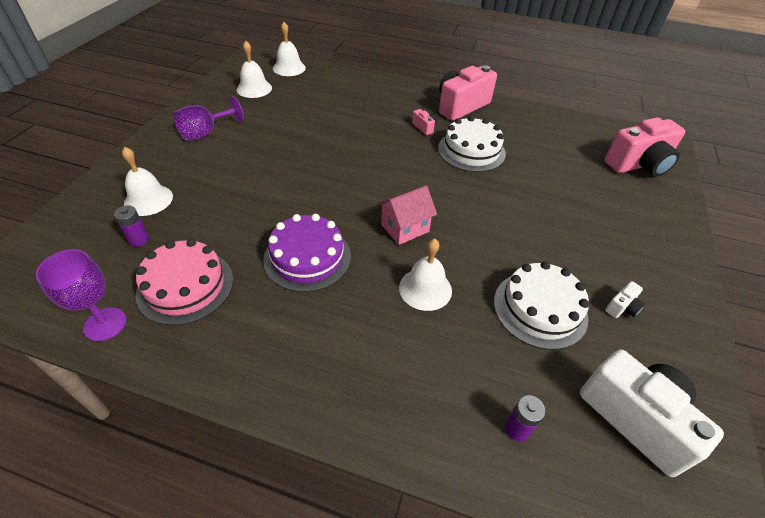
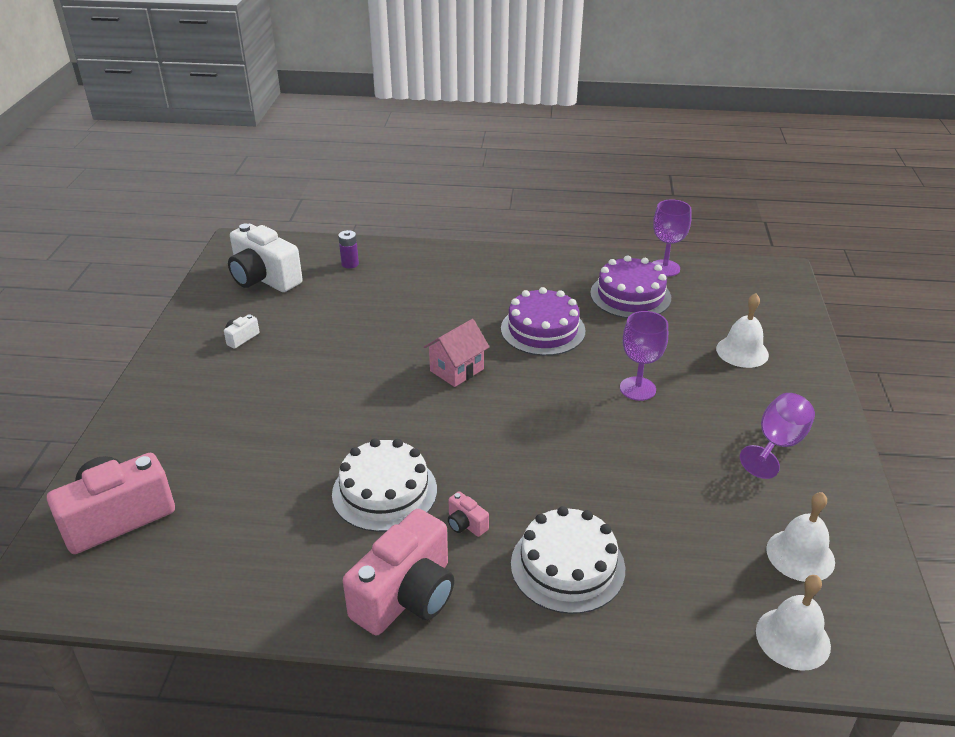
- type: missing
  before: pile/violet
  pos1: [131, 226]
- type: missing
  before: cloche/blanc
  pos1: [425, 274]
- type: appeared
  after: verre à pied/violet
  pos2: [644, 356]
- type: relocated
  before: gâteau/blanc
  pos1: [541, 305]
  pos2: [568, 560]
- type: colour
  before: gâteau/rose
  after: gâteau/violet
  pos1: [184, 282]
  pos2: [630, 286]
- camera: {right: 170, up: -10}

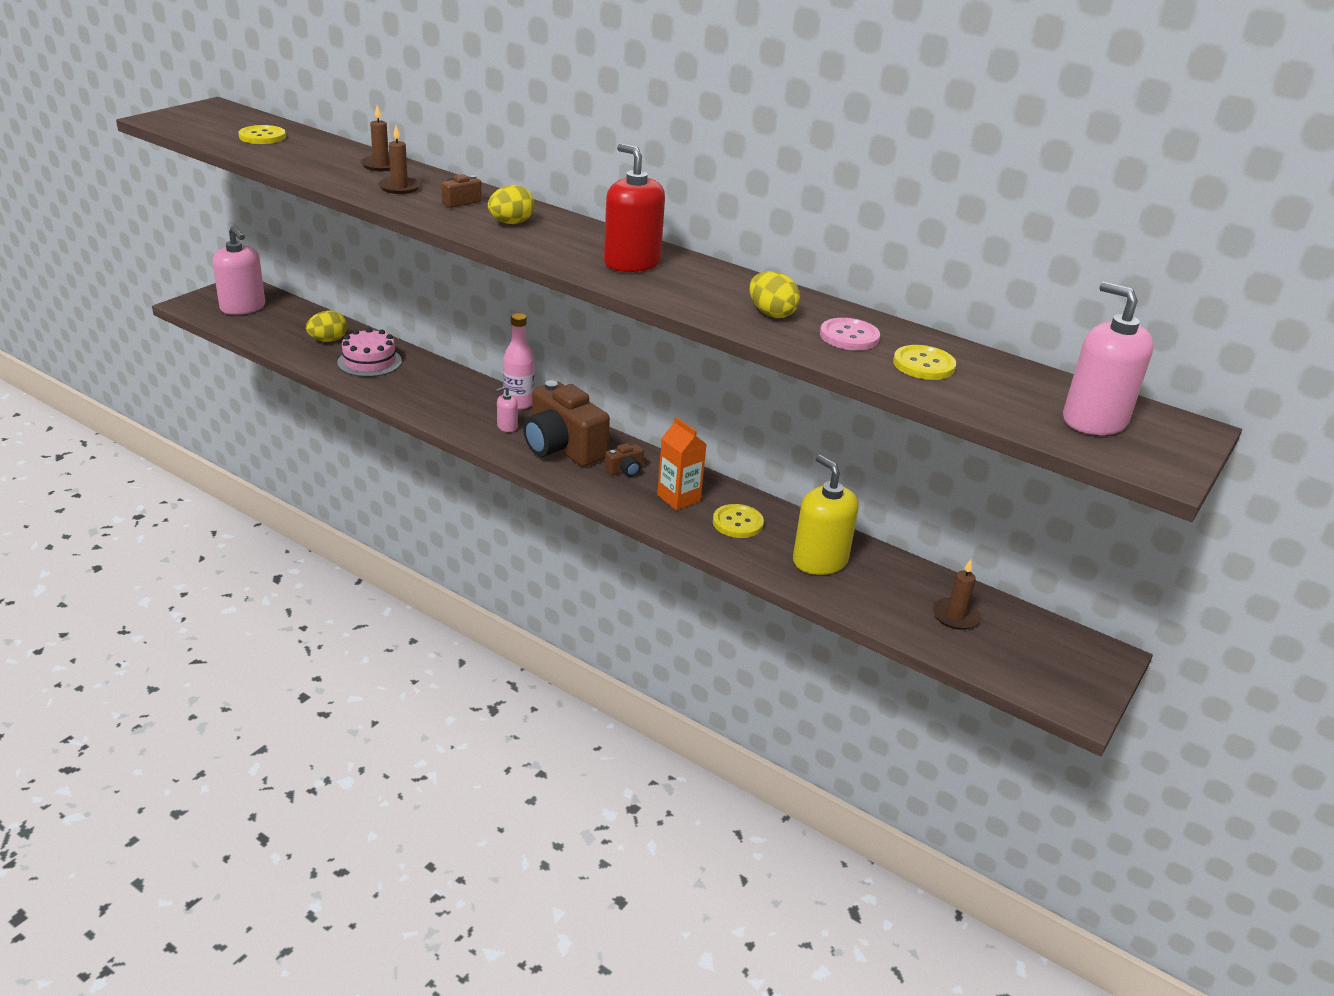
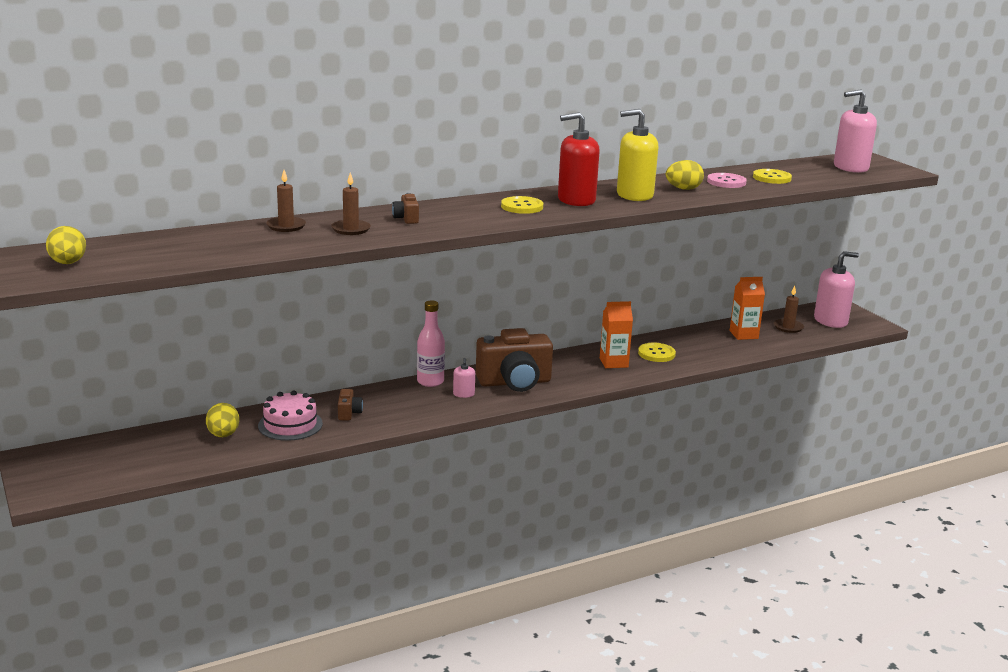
- type: appeared
  after: brique de lait/orange
  pos2: [747, 308]
- type: relocated
  before: distributeur de savon/rose
  pos1: [238, 270]
  pos2: [836, 289]
- type: relocated
  before: bouton/jaune
  pos1: [262, 134]
  pos2: [522, 205]
- type: relocated
  before: œuf/jaune
  pos1: [511, 204]
  pos2: [66, 245]
- type: relocated
  before: appareil photo/marron
  pos1: [624, 460]
  pos2: [350, 405]
- type: relocated
  before: distributeur de savon/jaune
  pos1: [826, 515]
  pos2: [637, 155]
- camera: {right: -60, up: -10}

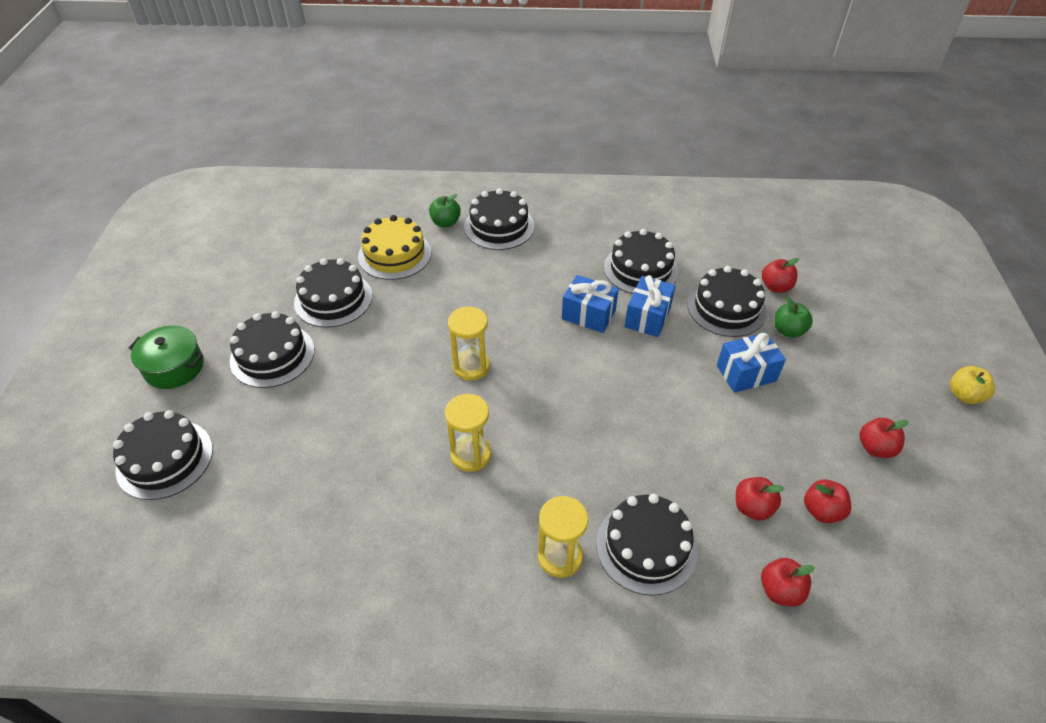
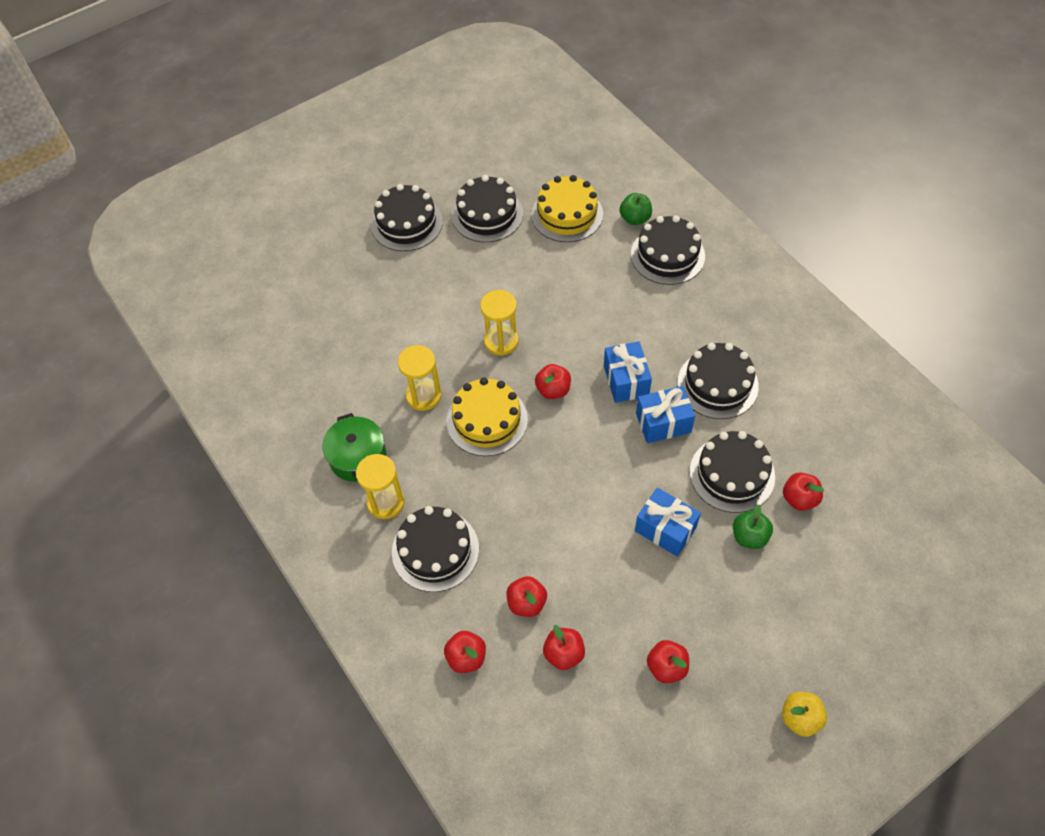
- type: missing
  before: gâteau/noir
  pos1: [163, 455]
- type: appeared
  after: gâteau/jaune
  pos2: [487, 416]
- type: appeared
  after: pomme/rouge
  pos2: [553, 381]
- type: relocated
  before: marmite/vert
  pos1: [166, 357]
  pos2: [354, 447]
- camera: {right: 55, up: 10}

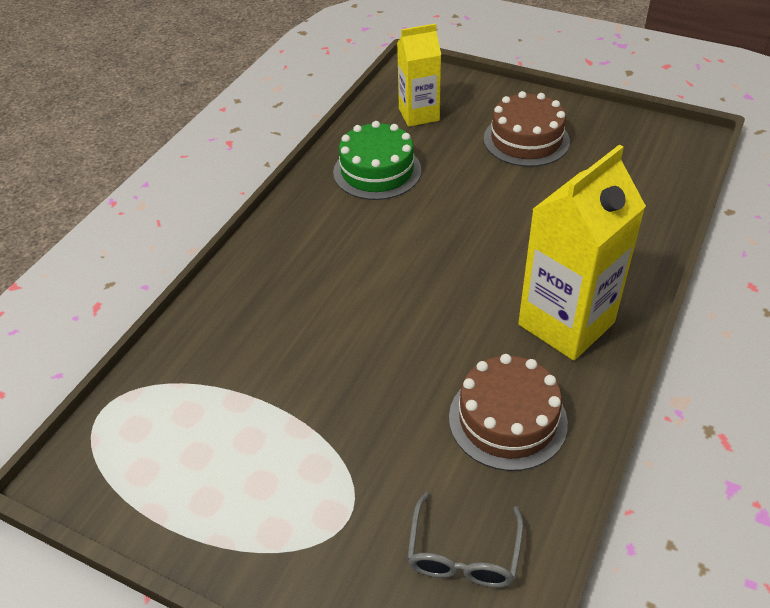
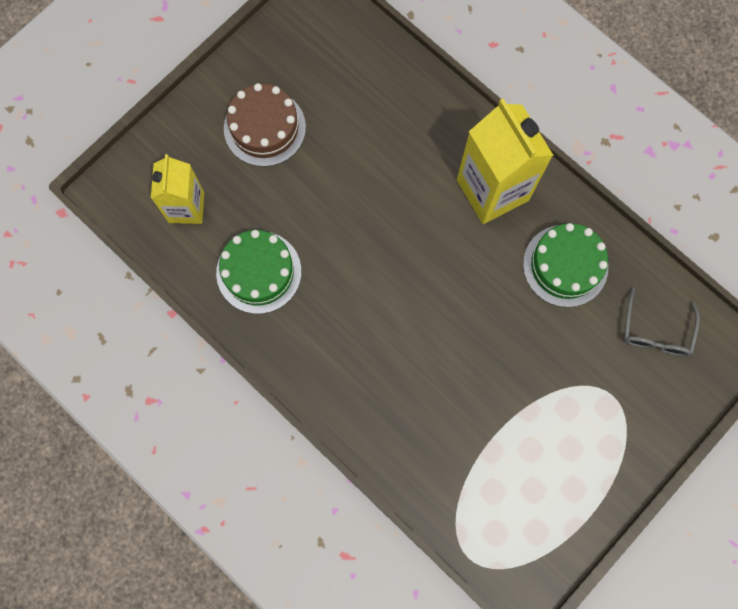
- type: colour
  before: gâteau/marron
  after: gâteau/vert
  pos1: [508, 412]
  pos2: [565, 265]
- type: spun
  before: lunettes/gris
  pos1: [465, 540]
  pos2: [662, 321]
  turn: 75
- camera: {right: -75, up: 30}

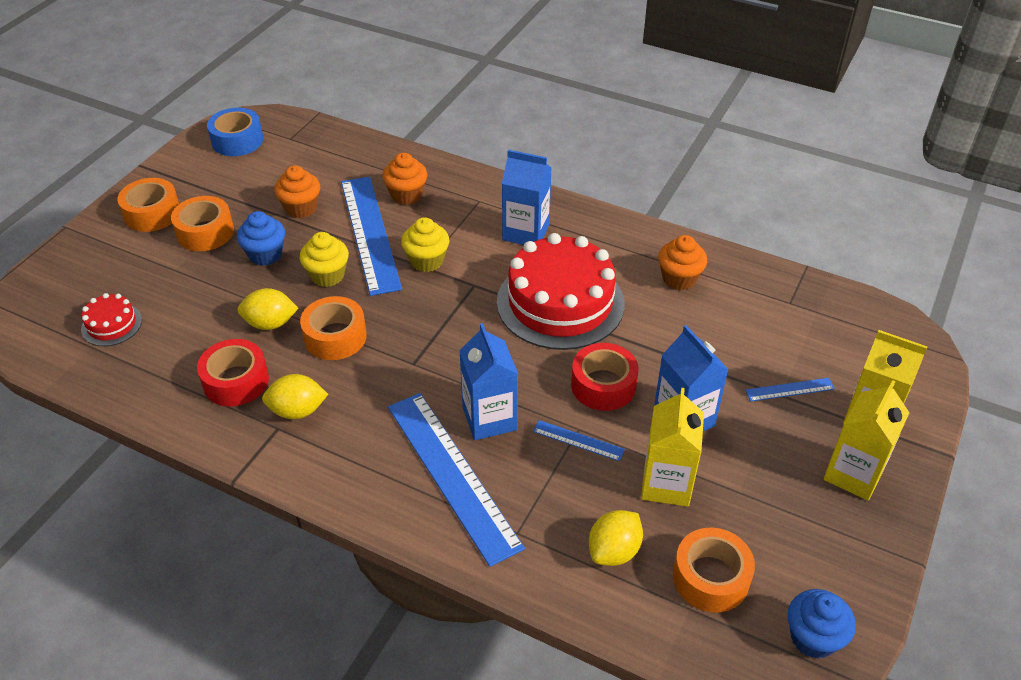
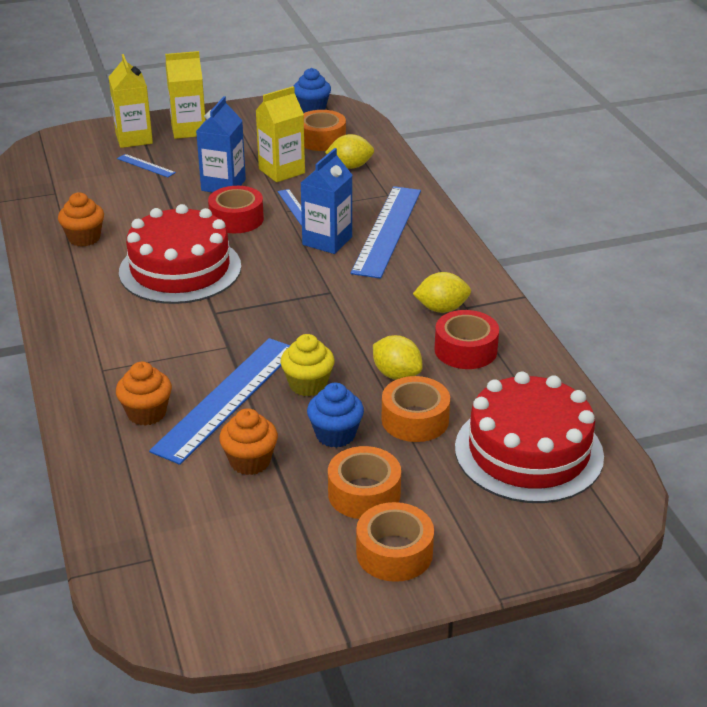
- type: missing
  before: ruban adhésif/bleu
  pos1: [235, 132]
- type: missing
  before: muffin/jaune
  pos1: [425, 244]
- type: missing
  before: brique de lait/bleu
  pos1: [527, 197]
- type: relocated
  before: ruban adhésif/orange
  pos1: [333, 328]
  pos2: [416, 409]
- type: spun
  before: citron/jaune
  pos1: [295, 396]
  pos2: [442, 292]
  turn: -45
- type: size
  before: gâteau/rouge
  pos1: [111, 319]
  pos2: [529, 437]
  scale: 2.22
- camera: {right: -135, up: -10}

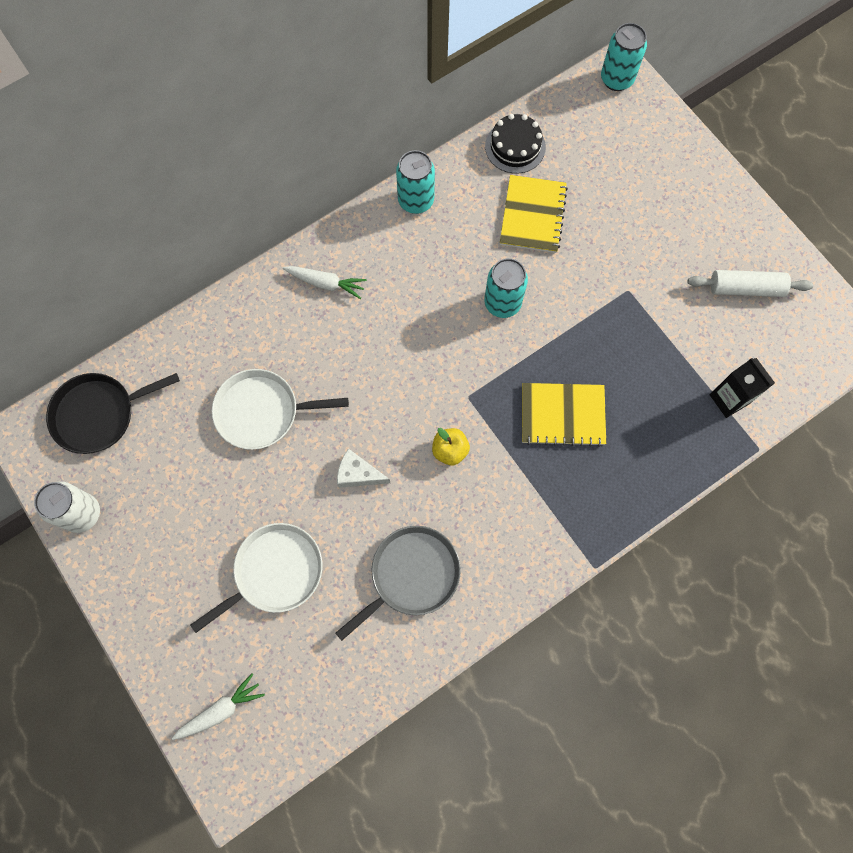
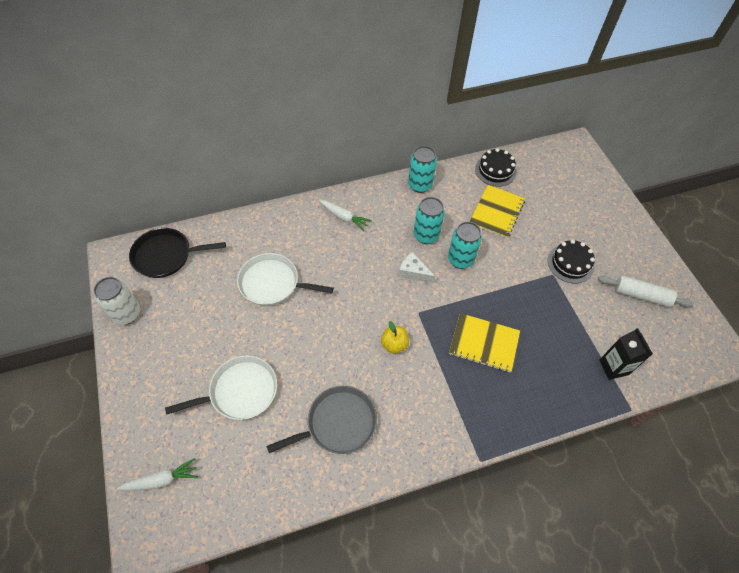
- type: appeared
  after: gâteau/noir
  pos2: [571, 261]
- type: relocated
  before: fromage/blanc
  pos1: [363, 468]
  pos2: [417, 267]
- type: relocated
  before: canette/turquoise
  pos1: [624, 57]
  pos2: [429, 220]
- camera: {right: 15, up: -15}

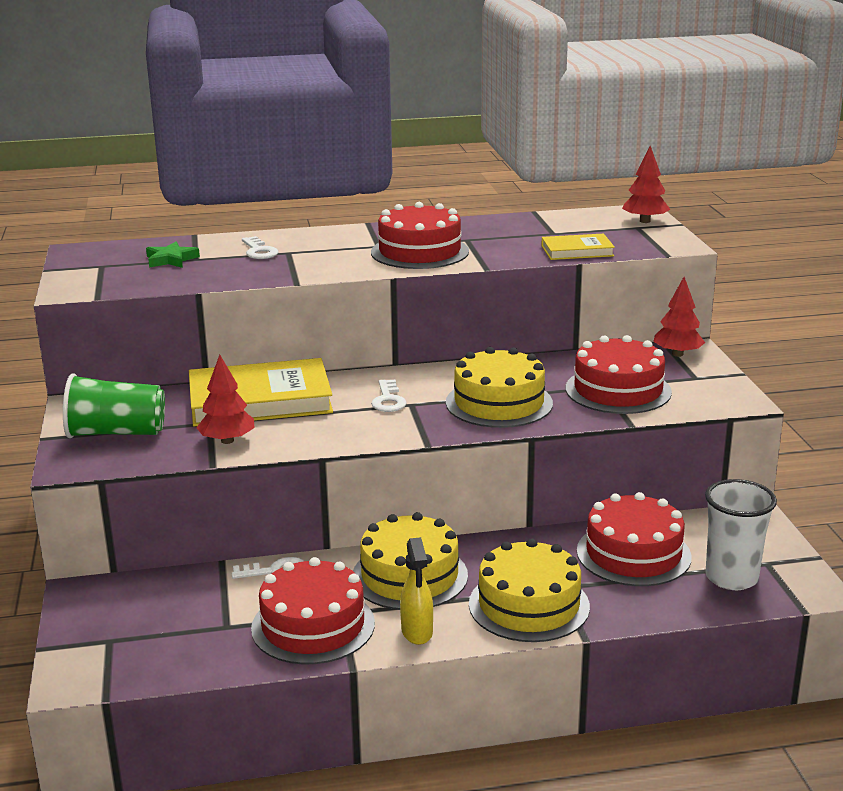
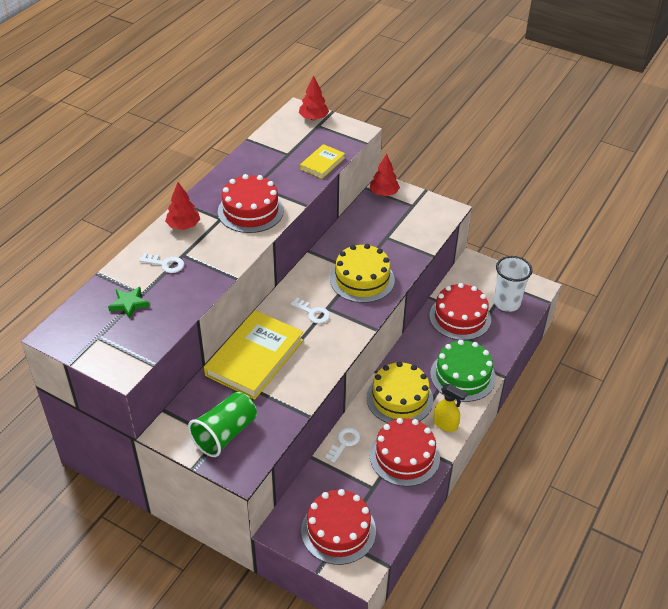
- type: relocated
  before: arbre/rouge
  pos1: [225, 399]
  pos2: [182, 206]
- type: relocated
  before: gâteau/rouge
  pos1: [619, 374]
  pos2: [338, 527]
- type: colour
  before: gâteau/jaune
  after: gâteau/vert
  pos1: [529, 590]
  pos2: [463, 371]
- camera: {right: -50, up: 20}

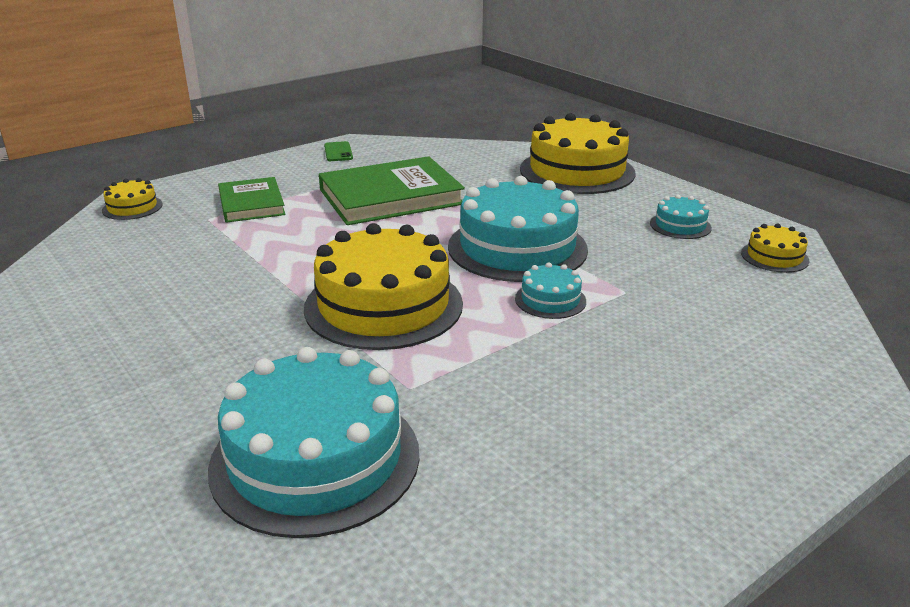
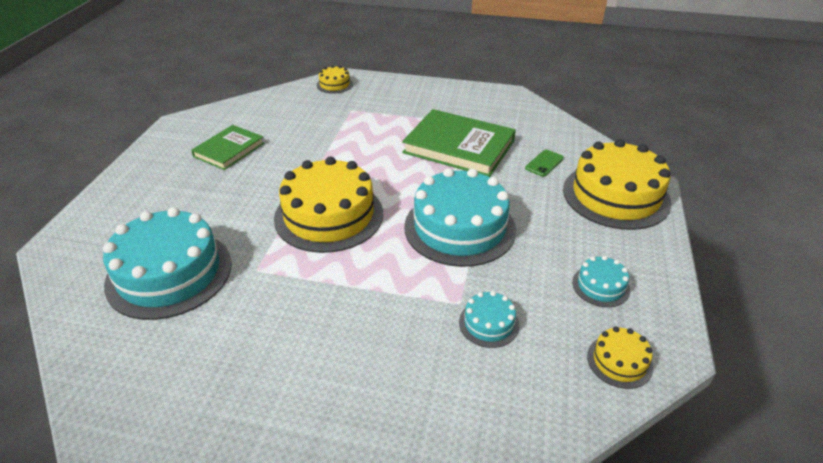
- type: relocated
  before: livre/vert
  pos1: [252, 200]
  pos2: [228, 147]
- type: relocated
  before: téléphone/vert
  pos1: [338, 151]
  pos2: [544, 163]
- type: relocated
  before: gâteau/turquoise
  pos1: [550, 290]
  pos2: [489, 319]
- camera: {right: 50, up: 10}

